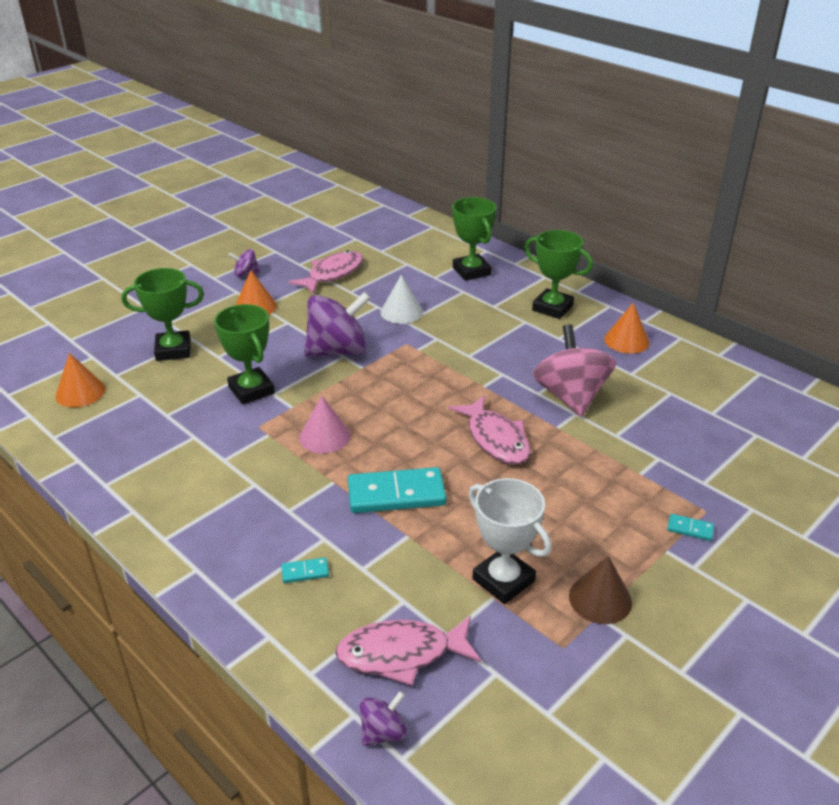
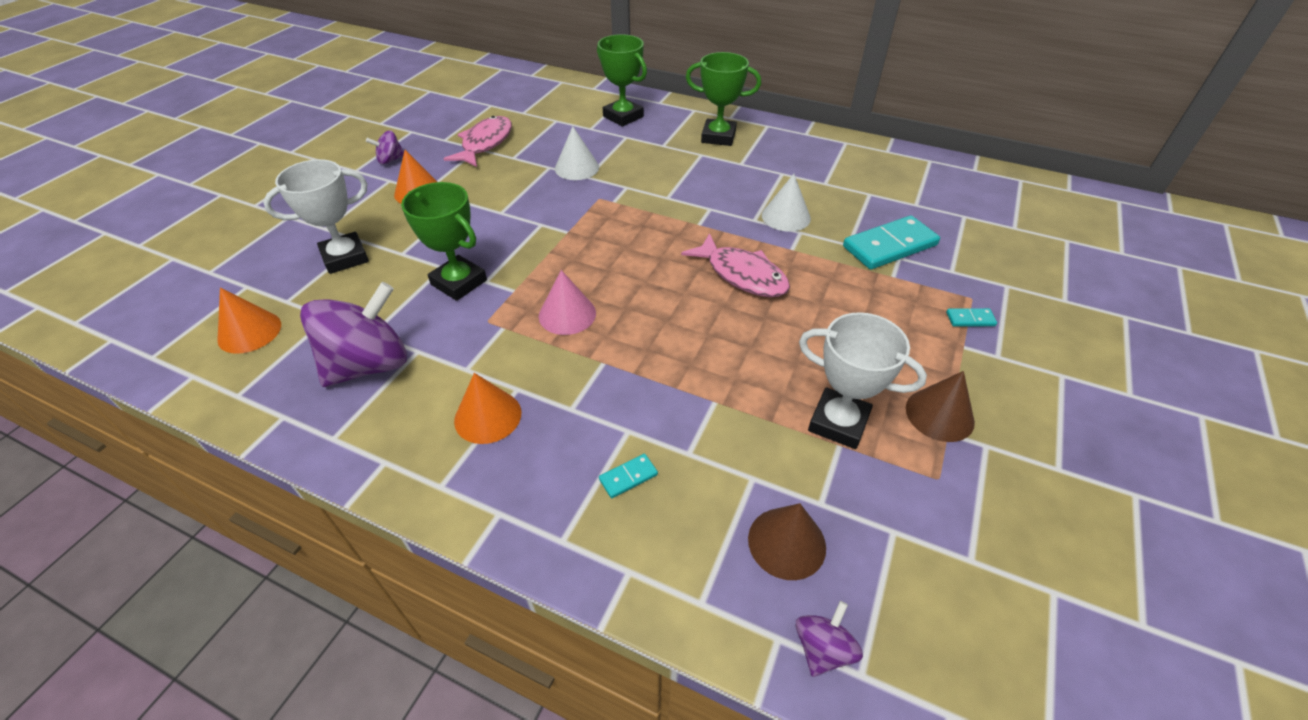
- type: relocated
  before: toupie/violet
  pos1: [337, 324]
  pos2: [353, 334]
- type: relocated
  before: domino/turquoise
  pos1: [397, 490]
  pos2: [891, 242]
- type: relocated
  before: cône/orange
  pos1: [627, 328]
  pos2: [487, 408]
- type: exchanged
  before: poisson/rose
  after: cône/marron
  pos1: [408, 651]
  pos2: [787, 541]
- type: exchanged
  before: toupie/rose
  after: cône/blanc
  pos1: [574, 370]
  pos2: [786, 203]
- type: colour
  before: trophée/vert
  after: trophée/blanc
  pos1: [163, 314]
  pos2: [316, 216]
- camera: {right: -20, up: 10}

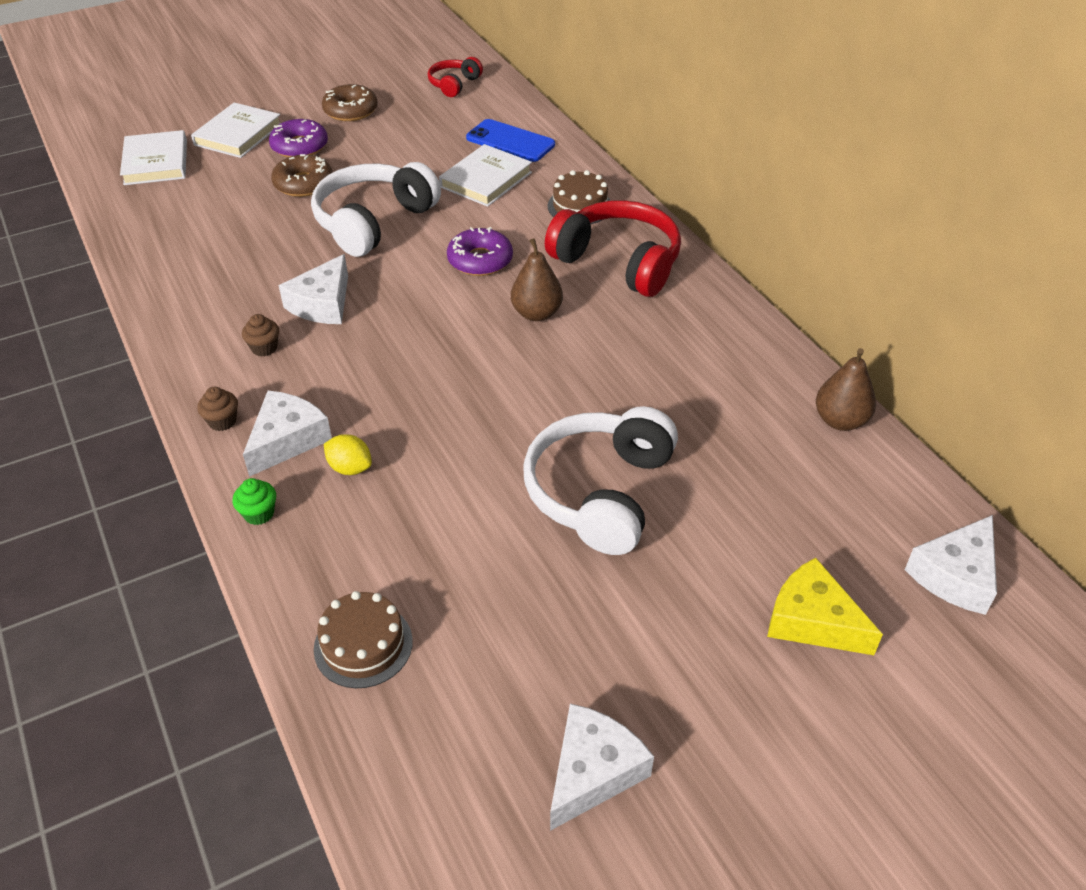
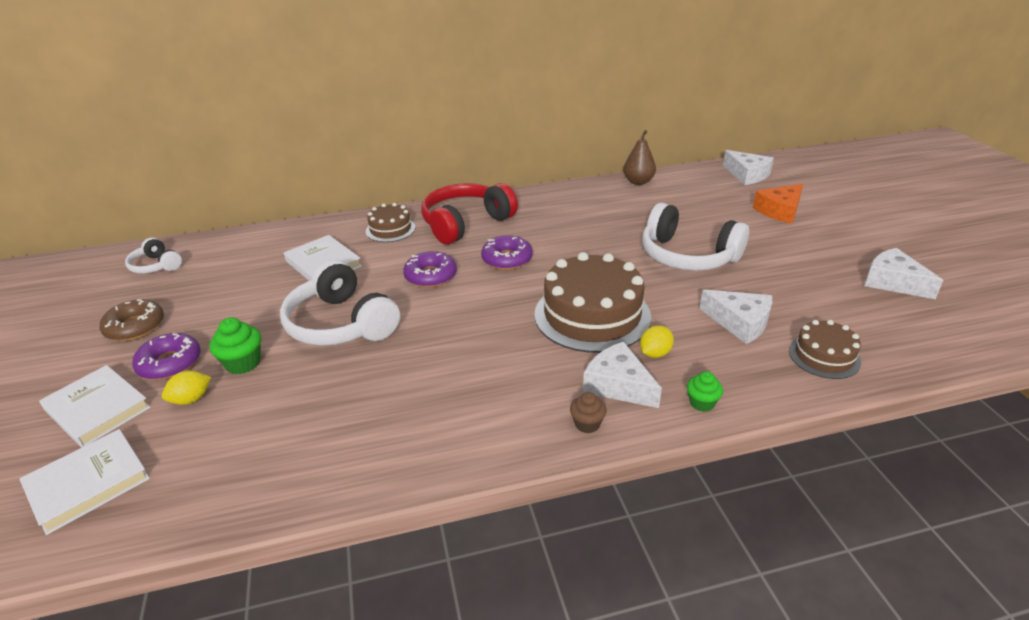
- type: missing
  before: muffin/marron
  pos1: [260, 335]
- type: missing
  before: téléphone/bleu
  pos1: [510, 140]
- type: appeared
  after: citron/jaune
  pos2: [186, 388]
- type: appeared
  after: gâteau/marron
  pos2: [593, 302]
- type: relocated
  before: fromage/blanc
  pos1: [313, 289]
  pos2: [735, 316]
- type: exchanged
  before: beignet/marron
  after: muffin/vert
  pos1: [302, 175]
  pos2: [235, 345]
- type: exchanged
  before: poire/marron
  after: beignet/violet
  pos1: [537, 279]
  pos2: [507, 252]
- type: colour
  before: casque audio/rouge
  after: casque audio/blanc
  pos1: [455, 77]
  pos2: [153, 256]
- type: colour
  before: fromage/jaune
  after: fromage/orange
  pos1: [825, 606]
  pos2: [778, 204]
- type: spun
  before: livre/blanc
  pos1: [153, 157]
  pos2: [84, 482]
  turn: -45
- camera: {right: -75, up: -10}

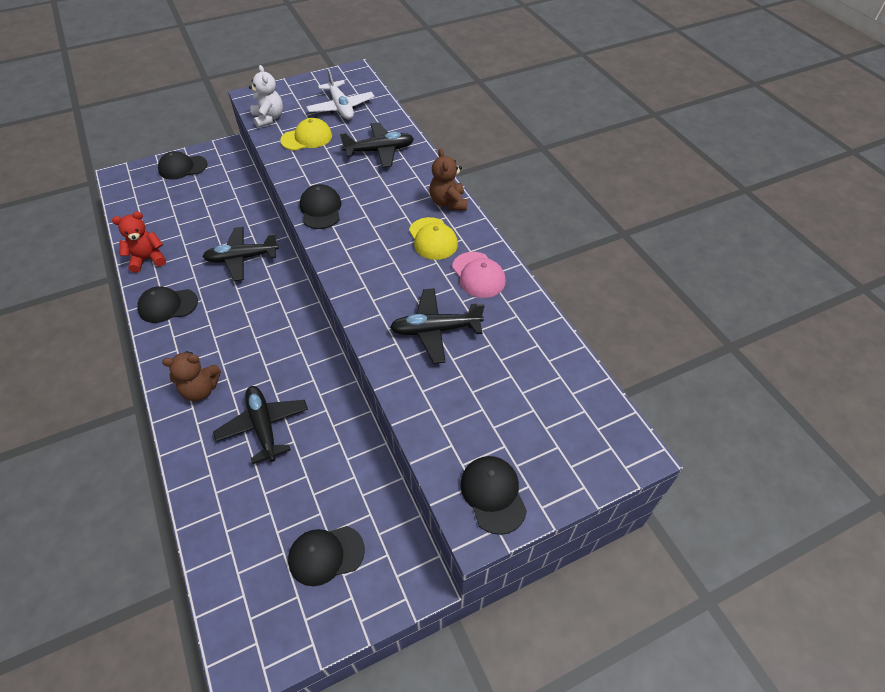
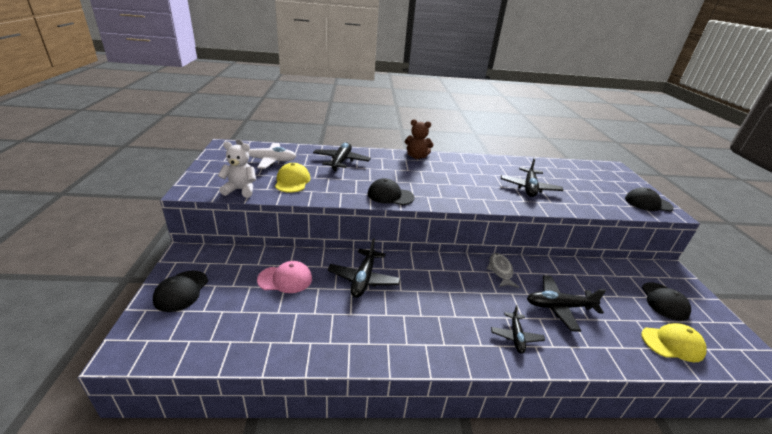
- type: missing
  before: ours en peluche/rouge
  pos1: [139, 242]
- type: missing
  before: casquette/noir
  pos1: [167, 304]
- type: appeared
  after: poisson/gris
  pos2: [502, 270]
- type: relocated
  before: casquette/jaune
  pos1: [433, 238]
  pos2: [674, 342]
- type: relocated
  before: casquette/rose
  pos1: [479, 275]
  pos2: [284, 277]
- type: exchanged
  before: ours en peluche/marron
  after: avion/noir
  pos1: [191, 376]
  pos2: [518, 329]
- camera: {right: -70, up: -20}

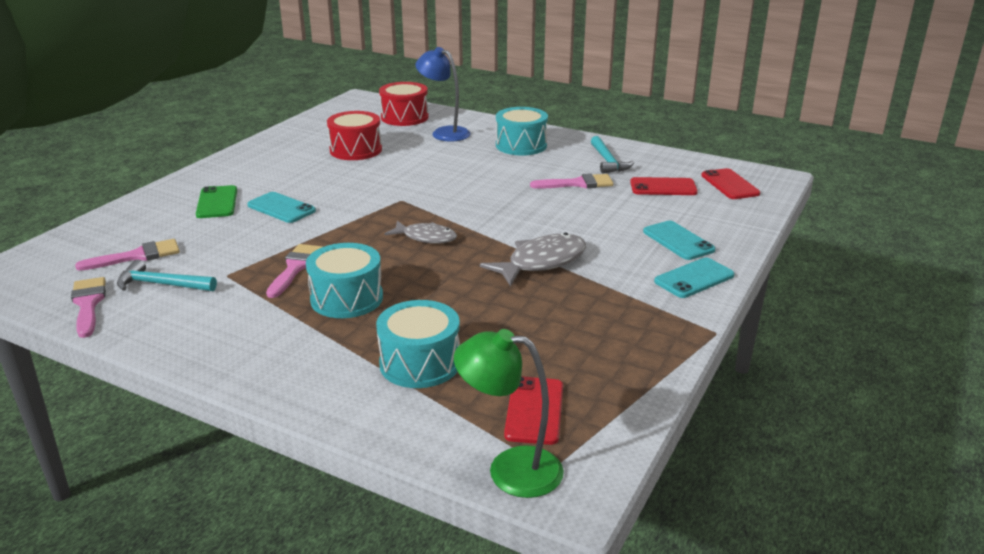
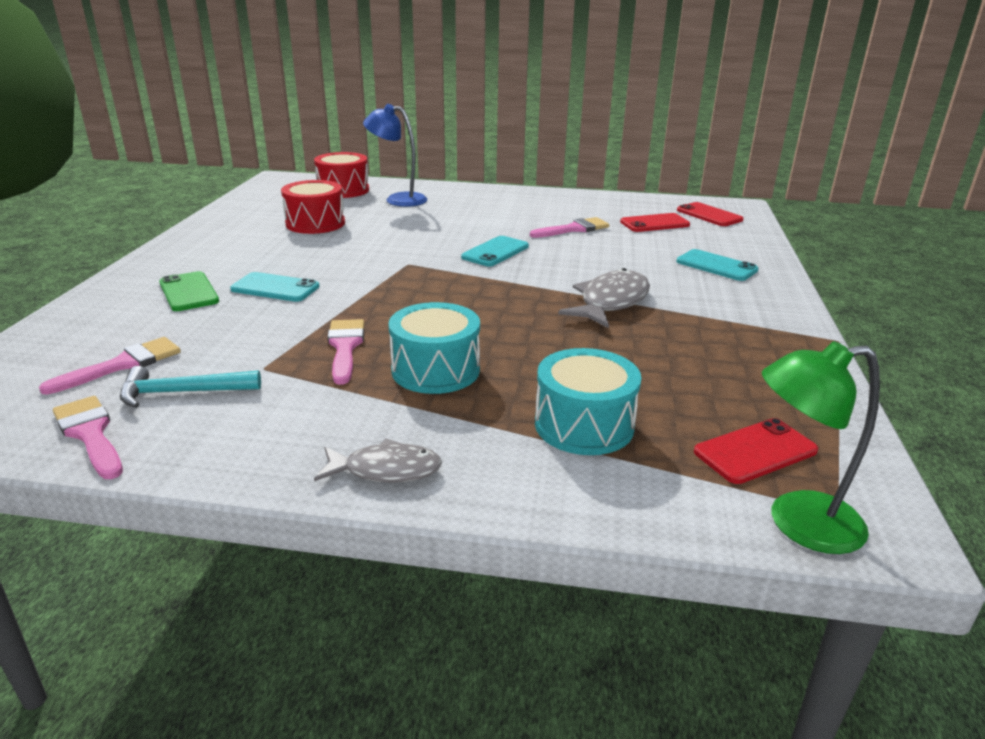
- type: missing
  before: tambour/turquoise
  pos1: [522, 131]
- type: missing
  before: marteau/turquoise
  pos1: [613, 155]
- type: relocated
  before: poisson/gris
  pos1: [421, 232]
  pos2: [378, 461]
- type: relocated
  before: téléphone/turquoise
  pos1: [694, 278]
  pos2: [495, 251]
- type: spun
  before: téléphone/rouge
  pos1: [533, 410]
  pos2: [756, 451]
  turn: 75
- camera: {right: -20, up: 0}

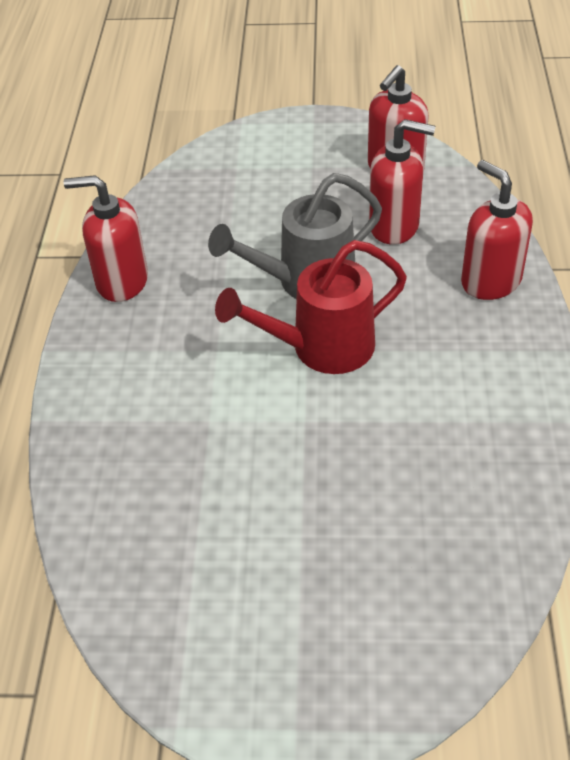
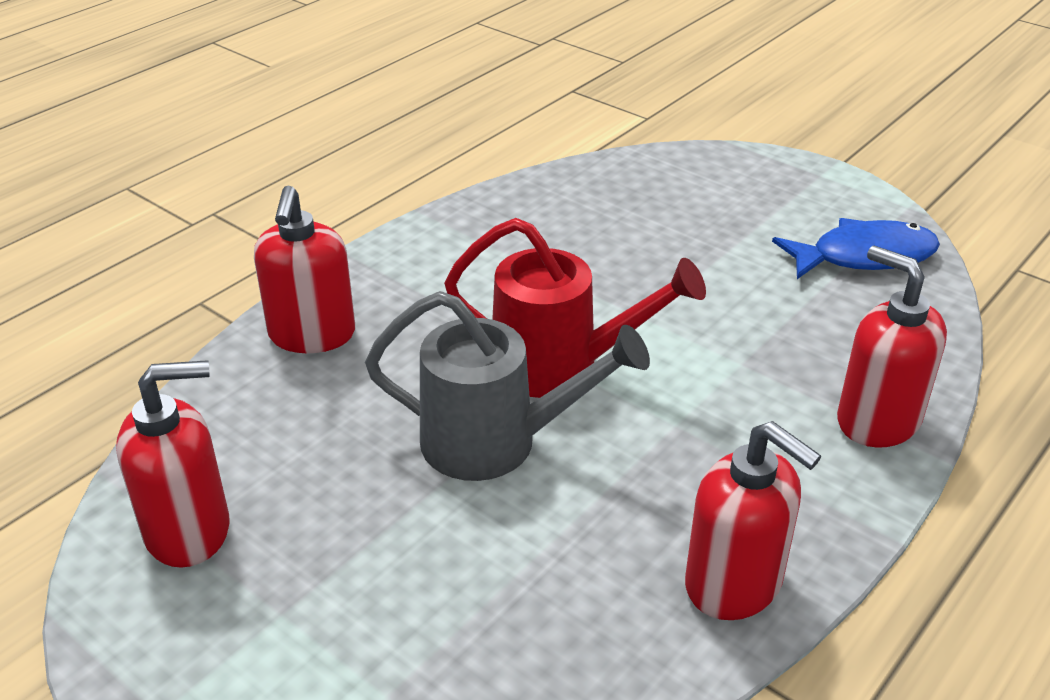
- type: appeared
  after: poisson/bleu
  pos2: [856, 248]
- type: relocated
  before: distributeur de savon/rouge
  pos1: [402, 181]
  pos2: [892, 347]
- camera: {right: -145, up: -10}

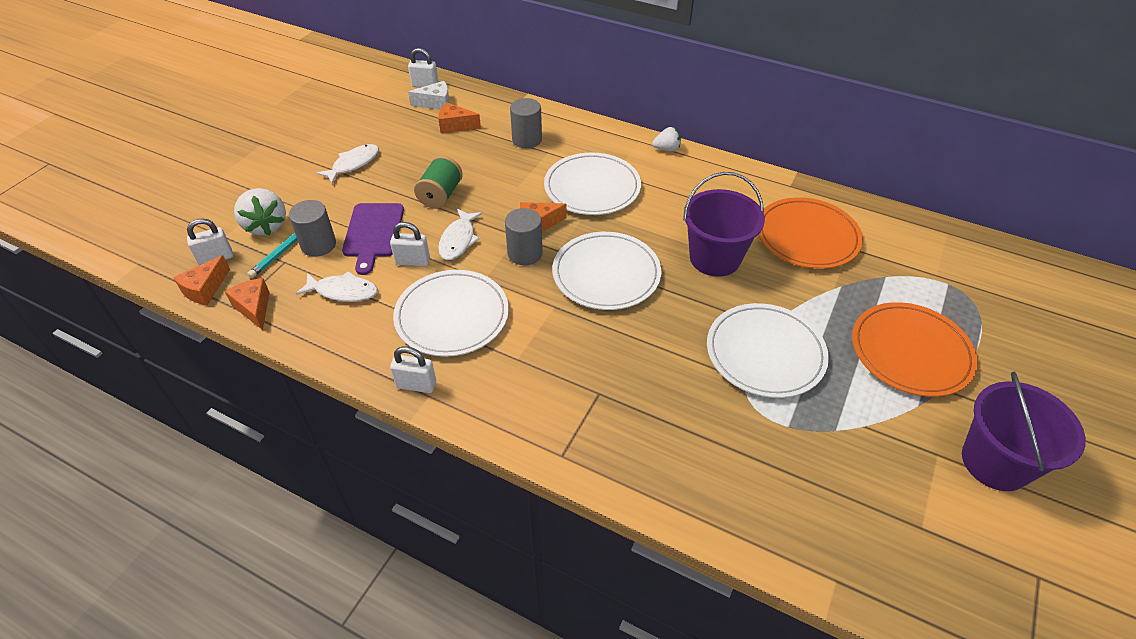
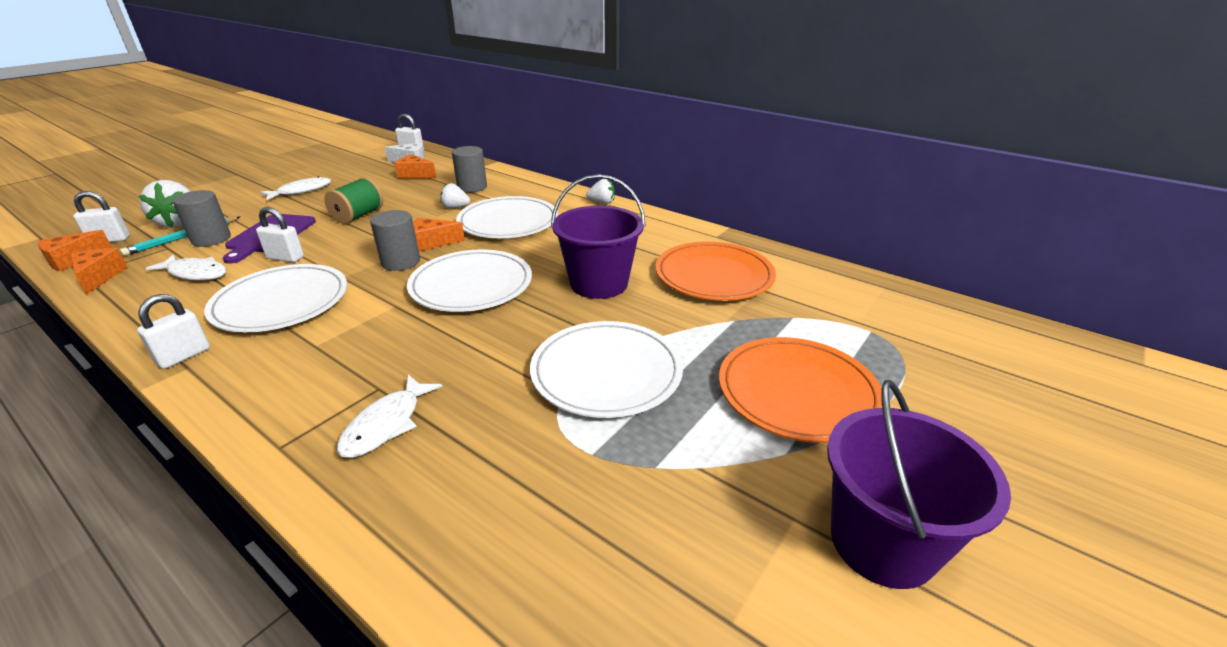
- type: appeared
  after: fraise/blanc
  pos2: [455, 196]
- type: relocated
  before: poisson/blanc
  pos1: [460, 234]
  pos2: [389, 416]
- type: spun
  before: cadenas/blanc
  pos1: [413, 369]
  pos2: [173, 331]
  turn: -75
- camera: {right: 10, up: -15}

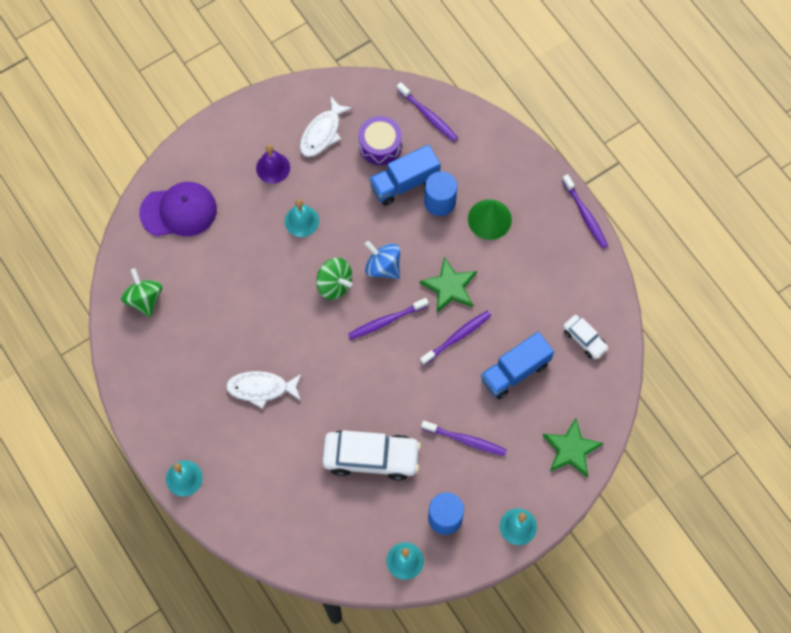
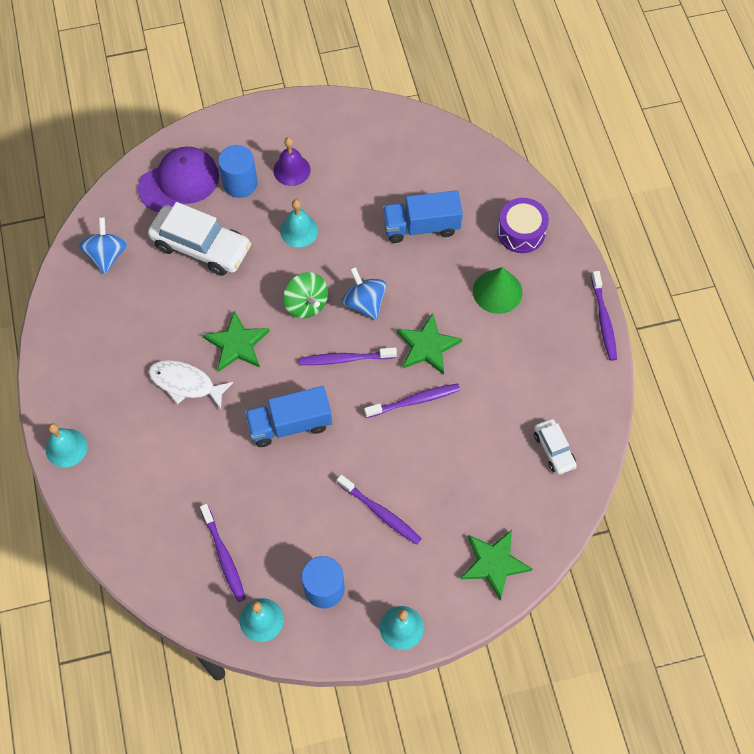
- type: missing
  before: poisson/blanc
  pos1: [326, 127]
- type: appeared
  after: étoile/vert
  pos2: [236, 341]
- type: relocated
  before: voiture/blanc
  pos1: [371, 455]
  pos2: [199, 239]
- type: relocated
  before: tambour/violet
  pos1: [380, 140]
  pos2: [523, 225]
- type: relocated
  before: brosse à dents/violet
  pos1: [427, 112]
  pos2: [223, 553]
- type: relocated
  before: cylindre/bleu
  pos1: [440, 193]
  pos2: [238, 171]
- type: relocated
  before: camion/bleu
  pos1: [517, 365]
  pos2: [288, 416]
- type: colour
  before: toupie/vert
  after: toupie/bleu
  pos1: [141, 292]
  pos2: [103, 246]
- type: spun
  before: casquette/violet
  pos1: [178, 209]
  pos2: [178, 179]
  turn: -45
- camera: {right: 20, up: -5}

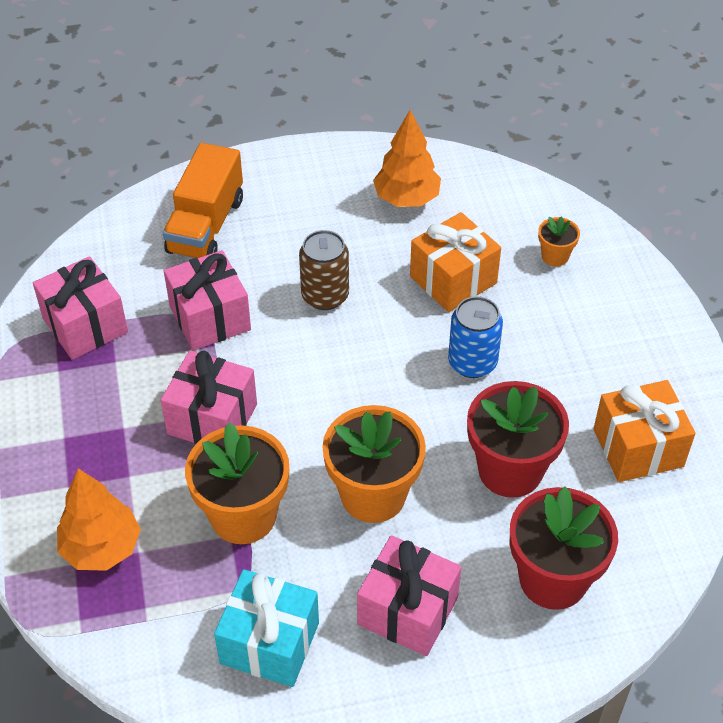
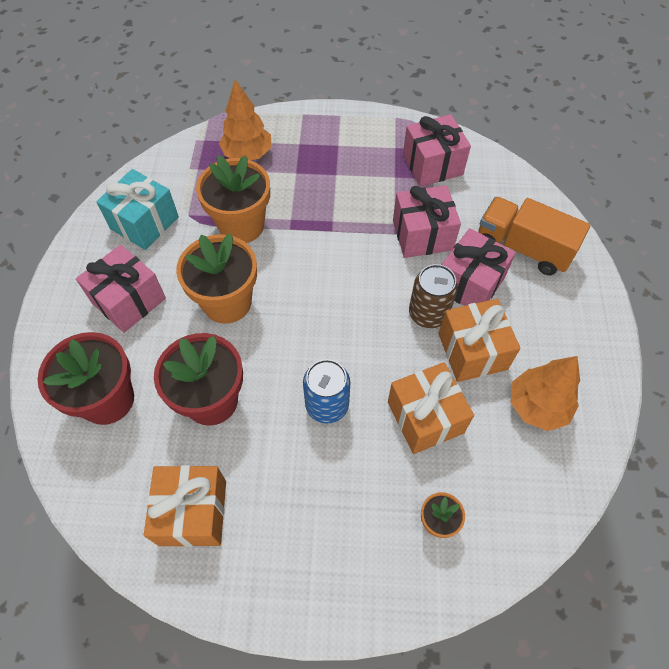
- type: appeared
  after: cadeau/orange
  pos2: [479, 340]
- type: relocated
  before: cadeau/rose
  pos1: [209, 397]
  pos2: [479, 267]
- camera: {right: 105, up: 10}

